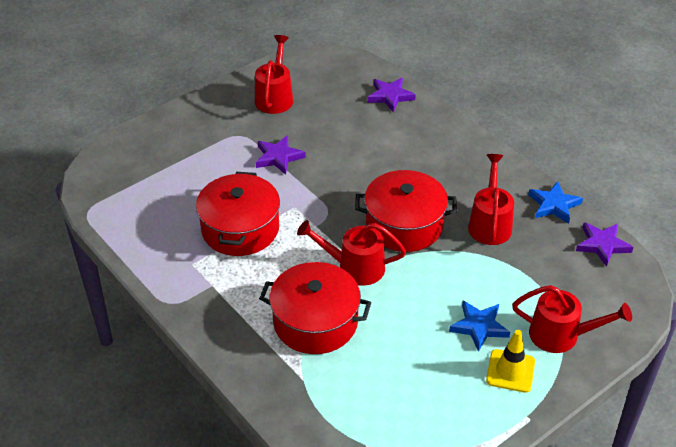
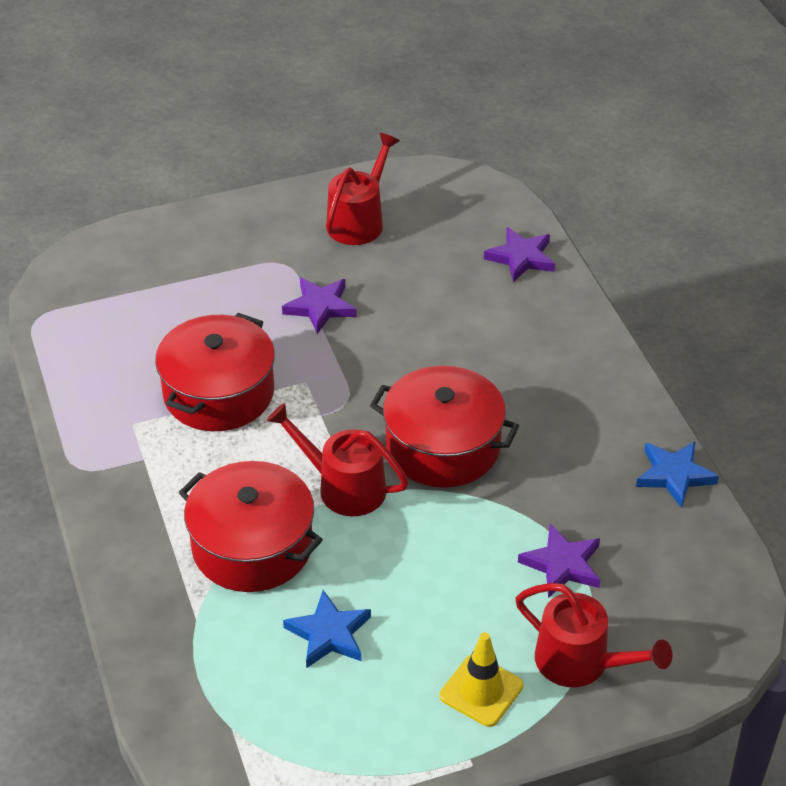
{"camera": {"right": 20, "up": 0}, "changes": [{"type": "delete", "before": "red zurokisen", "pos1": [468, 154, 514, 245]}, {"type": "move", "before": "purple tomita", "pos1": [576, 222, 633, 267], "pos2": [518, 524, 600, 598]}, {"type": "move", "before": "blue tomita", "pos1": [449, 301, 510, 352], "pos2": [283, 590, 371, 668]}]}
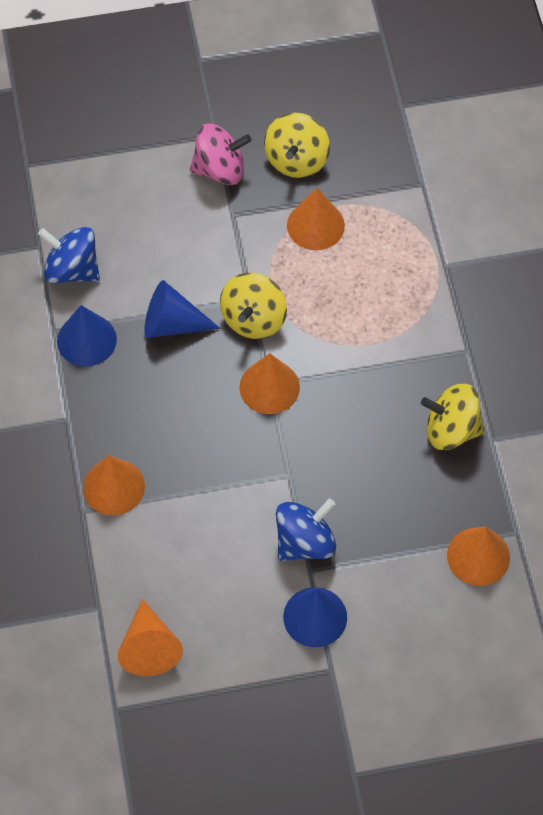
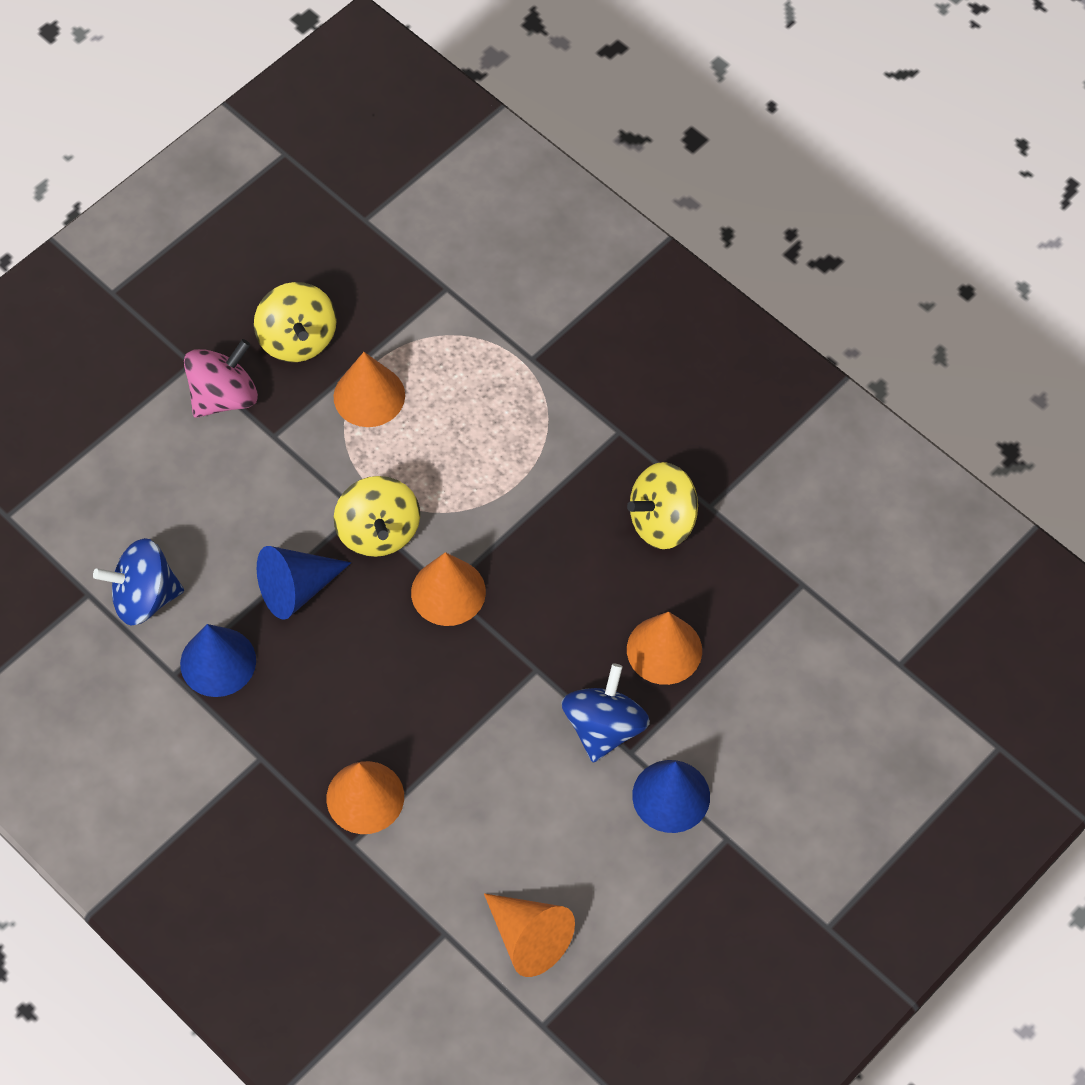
{"camera": {"right": -35, "up": 0}, "changes": [{"type": "move", "before": "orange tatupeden", "pos1": [447, 526, 510, 586], "pos2": [627, 612, 702, 685]}]}
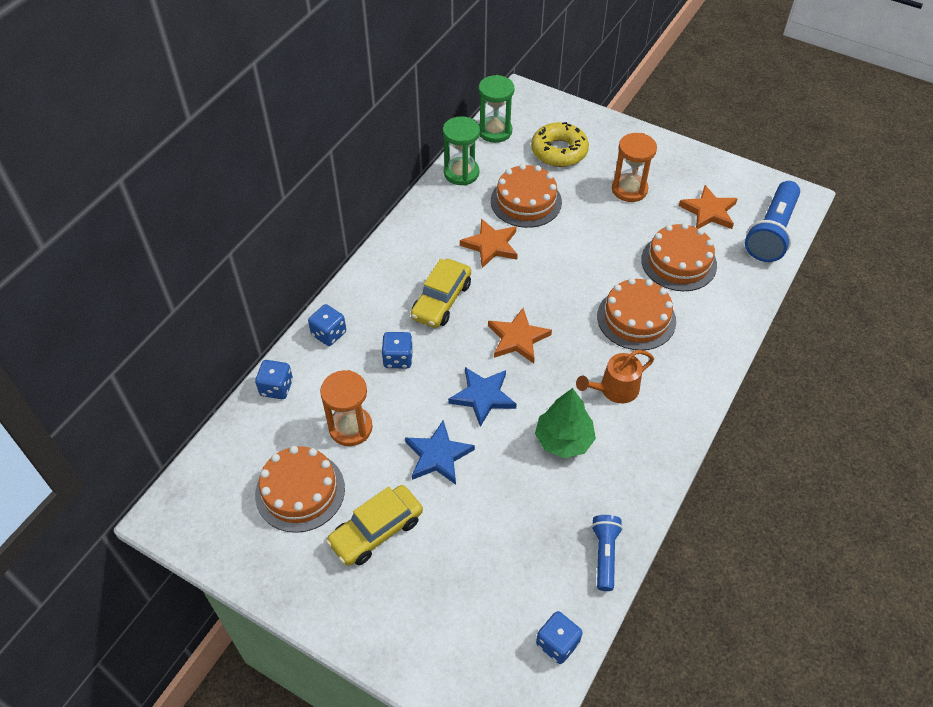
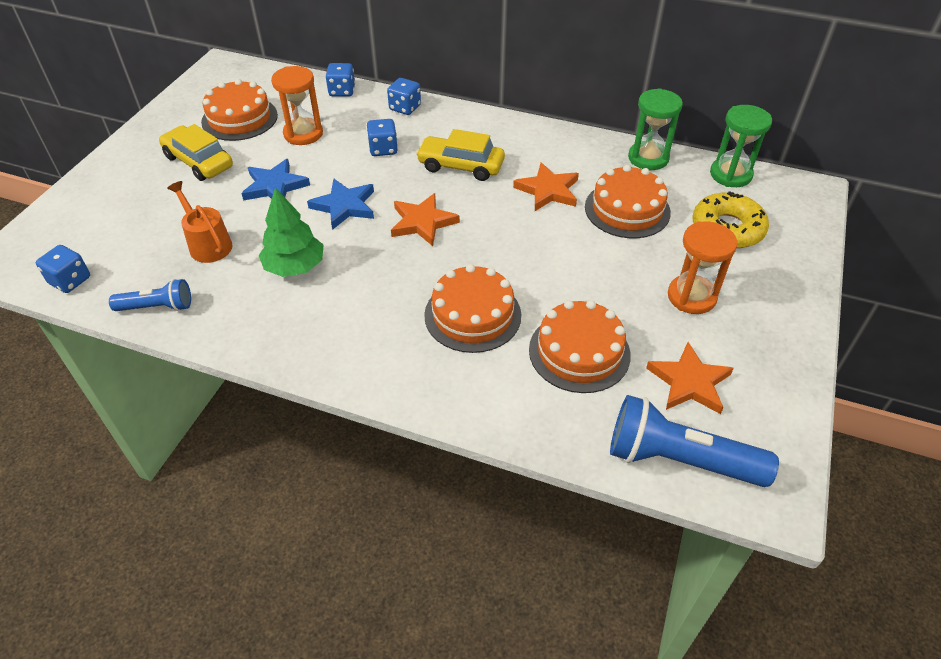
{"camera": {"right": 80, "up": -5}, "changes": [{"type": "move", "before": "orange zurokisen", "pos1": [576, 350, 654, 403], "pos2": [167, 181, 232, 263]}]}
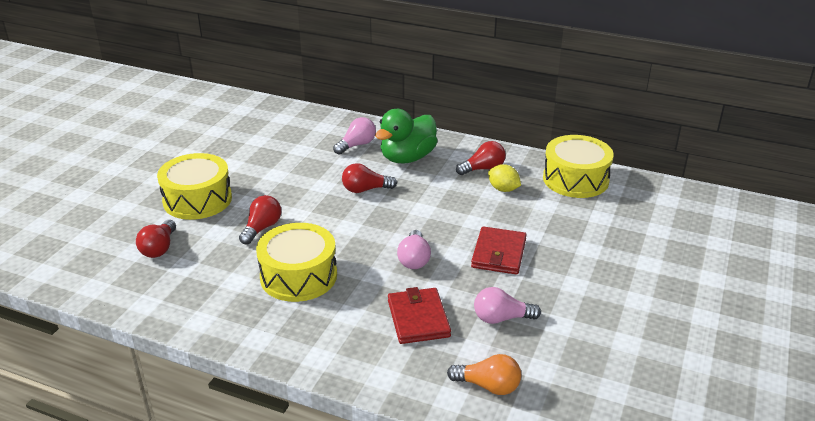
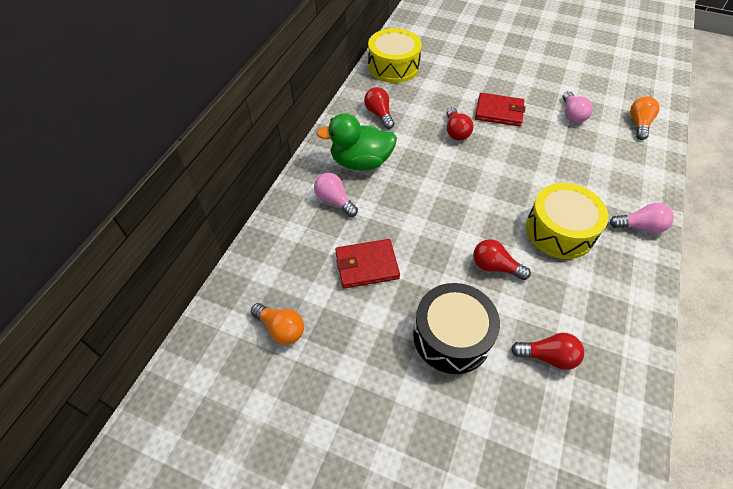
{"camera": {"right": -90, "up": 20}, "changes": [{"type": "rotate", "before": "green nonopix", "pos1": [375, 109, 437, 163], "pos2": [316, 113, 397, 171], "turn": 135}, {"type": "recolor", "before": "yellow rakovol", "after": "black rakovol", "pos1": [157, 153, 232, 220], "pos2": [413, 283, 500, 374]}, {"type": "move", "before": "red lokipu", "pos1": [342, 163, 397, 193], "pos2": [446, 107, 473, 141]}, {"type": "delete", "before": "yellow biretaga", "pos1": [488, 164, 521, 192]}, {"type": "move", "before": "pink lokipu", "pos1": [397, 230, 431, 269], "pos2": [610, 203, 674, 233]}, {"type": "move", "before": "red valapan", "pos1": [388, 287, 451, 344], "pos2": [335, 239, 400, 289]}, {"type": "insert", "after": "orange lokipu", "pos2": [251, 303, 304, 345]}]}
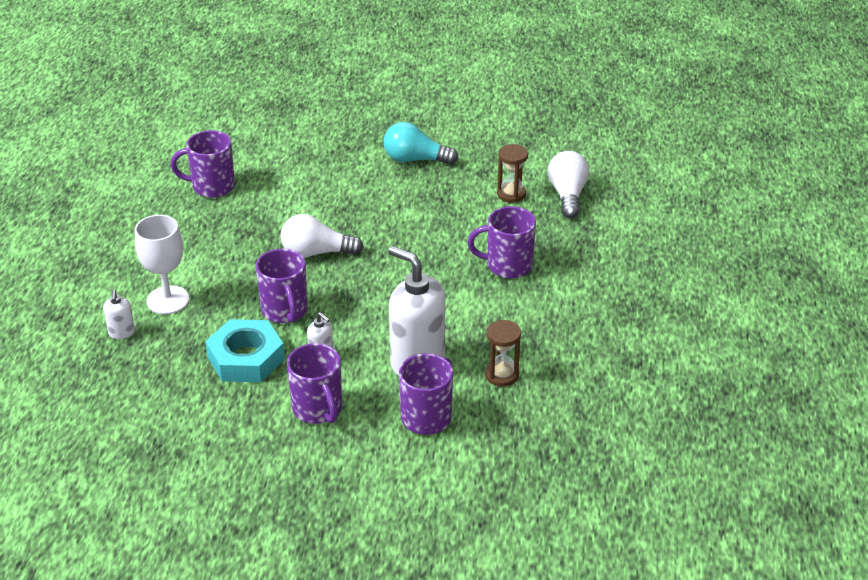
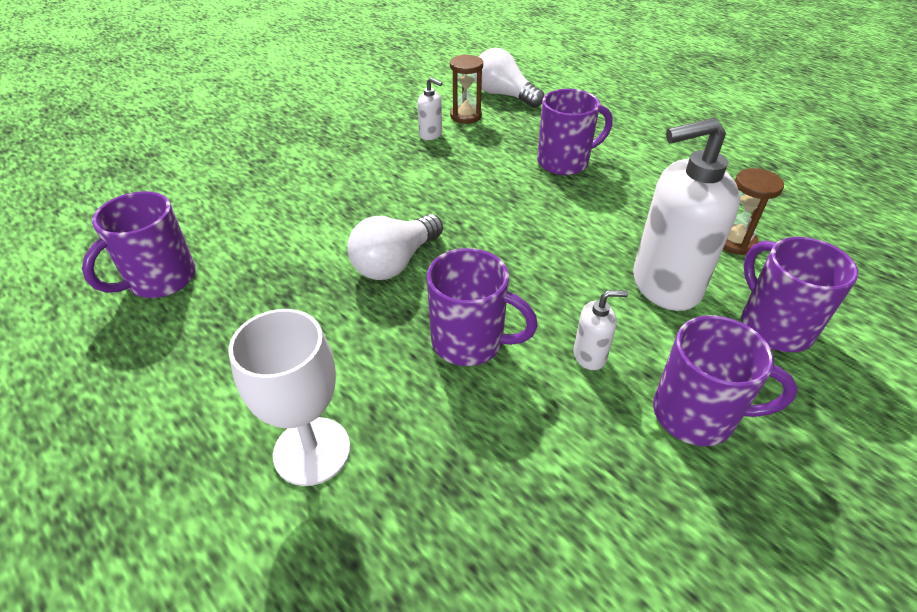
{"camera": {"right": -50, "up": 5}, "changes": [{"type": "delete", "before": "turquoise lokipu", "pos1": [384, 122, 458, 165]}, {"type": "rotate", "before": "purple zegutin", "pos1": [467, 206, 536, 278], "pos2": [537, 89, 613, 175], "turn": -150}, {"type": "move", "before": "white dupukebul", "pos1": [103, 289, 135, 339], "pos2": [417, 77, 442, 140]}, {"type": "delete", "before": "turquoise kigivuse", "pos1": [205, 319, 285, 382]}]}
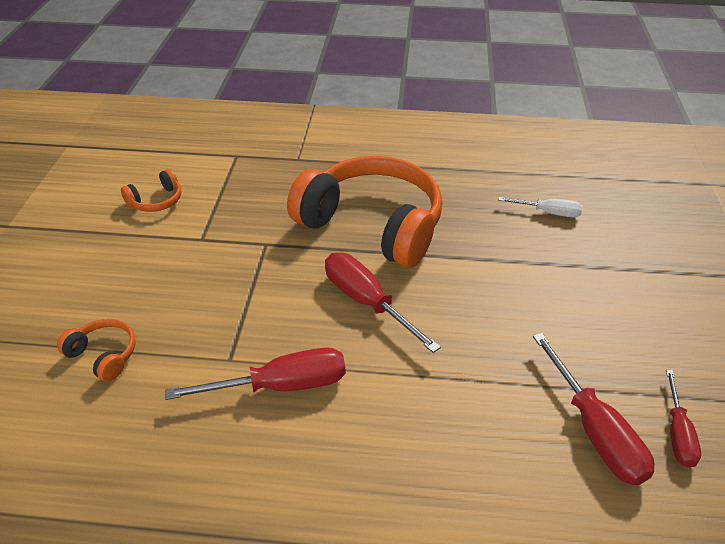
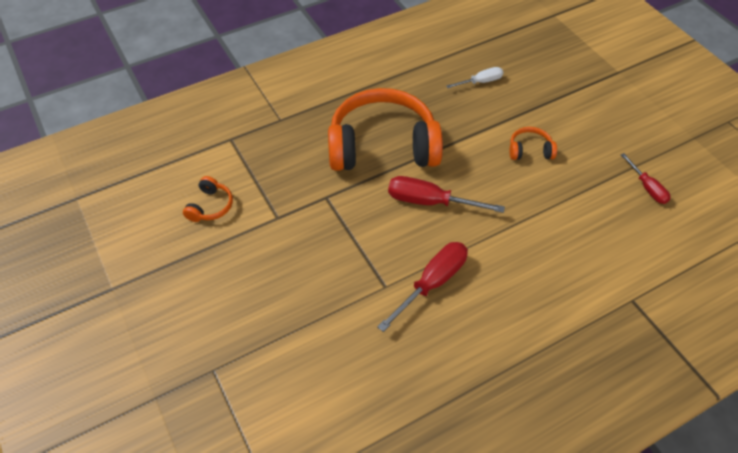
{"camera": {"right": -35, "up": 10}, "changes": [{"type": "move", "before": "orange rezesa", "pos1": [57, 319, 136, 382], "pos2": [510, 127, 557, 160]}, {"type": "delete", "before": "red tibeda", "pos1": [533, 333, 654, 485]}]}
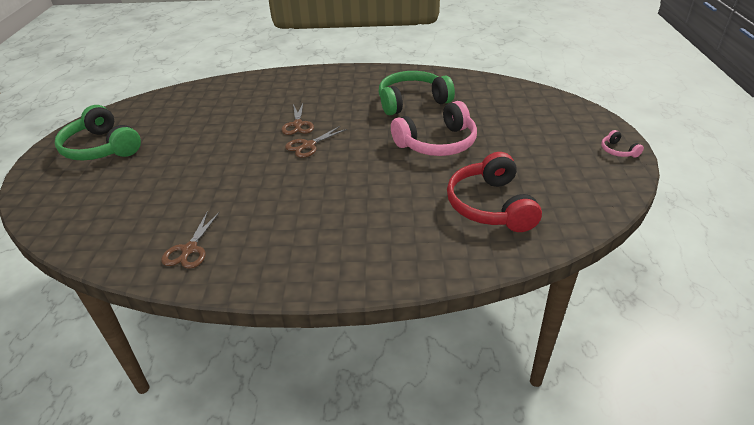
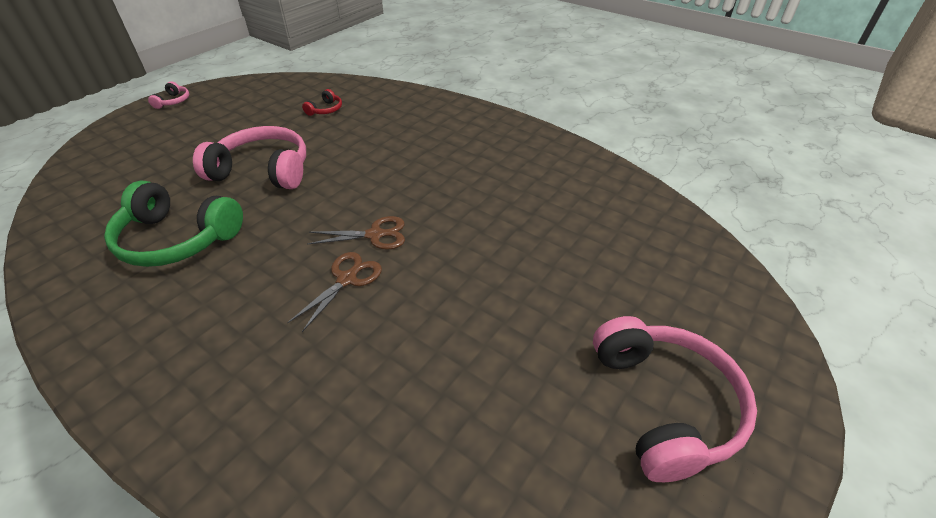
{"camera": {"right": -145, "up": 5}, "changes": [{"type": "recolor", "before": "green rezesa", "after": "pink rezesa", "pos1": [55, 105, 141, 160], "pos2": [593, 316, 757, 482]}, {"type": "resize", "before": "red rezesa", "pos1": [447, 152, 542, 232], "pos2": [302, 89, 342, 116], "scale": 0.44}, {"type": "delete", "before": "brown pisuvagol", "pos1": [161, 211, 220, 269]}]}
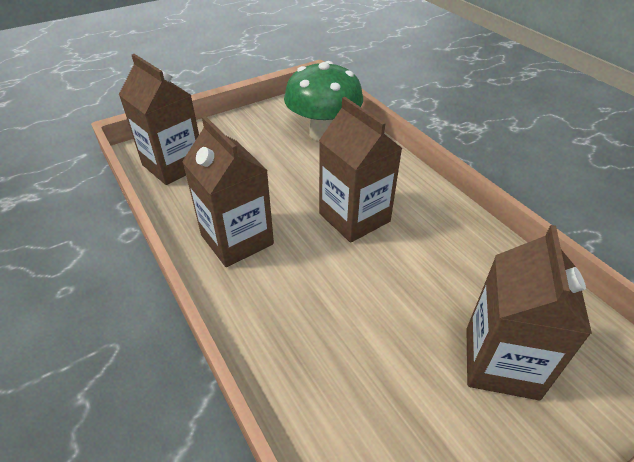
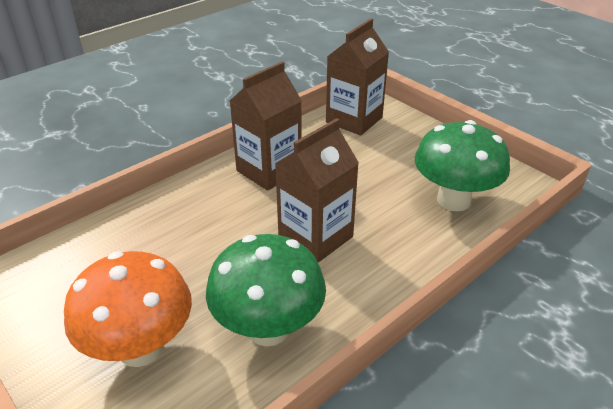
{"camera": {"right": 80, "up": -5}, "changes": [{"type": "replace", "before": "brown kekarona", "after": "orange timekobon", "pos1": [466, 225, 592, 400], "pos2": [64, 251, 192, 367]}, {"type": "insert", "after": "green timekobon", "pos2": [206, 234, 326, 346]}]}
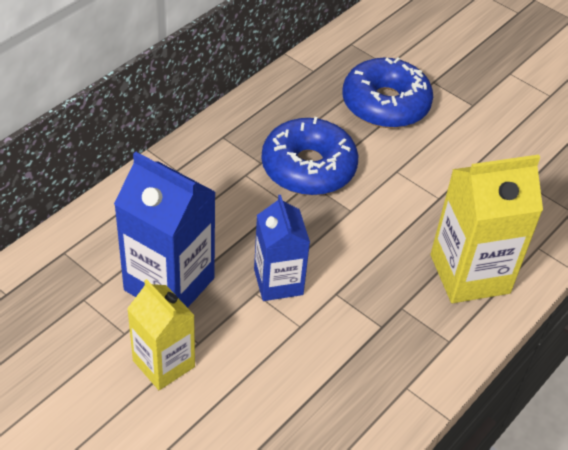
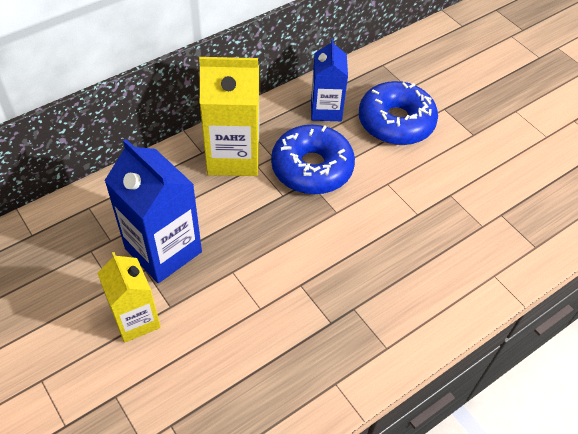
{"camera": {"right": 15, "up": 5}, "changes": [{"type": "move", "before": "yellow kekarona", "pos1": [430, 155, 543, 303], "pos2": [199, 57, 259, 176]}, {"type": "move", "before": "blue kekarona", "pos1": [254, 195, 310, 301], "pos2": [311, 38, 348, 121]}]}
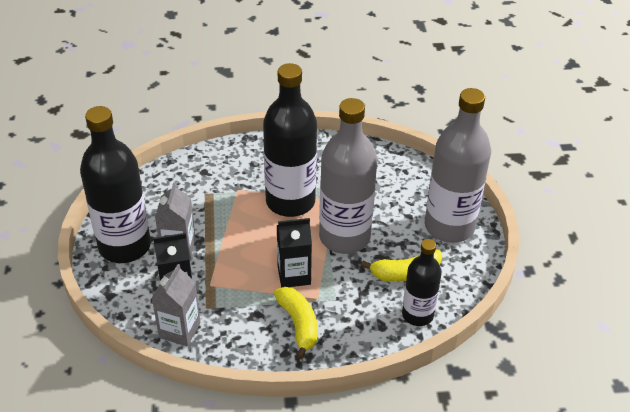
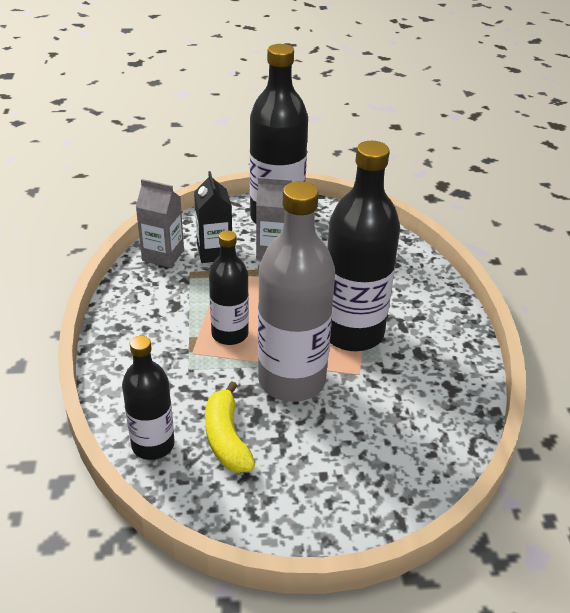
{"camera": {"right": 90, "up": -5}, "changes": [{"type": "delete", "before": "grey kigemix", "pos1": [425, 88, 491, 243]}, {"type": "replace", "before": "black kekarona", "after": "black kigemix", "pos1": [277, 218, 312, 288], "pos2": [209, 230, 249, 345]}, {"type": "delete", "before": "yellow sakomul", "pos1": [274, 287, 318, 359]}]}
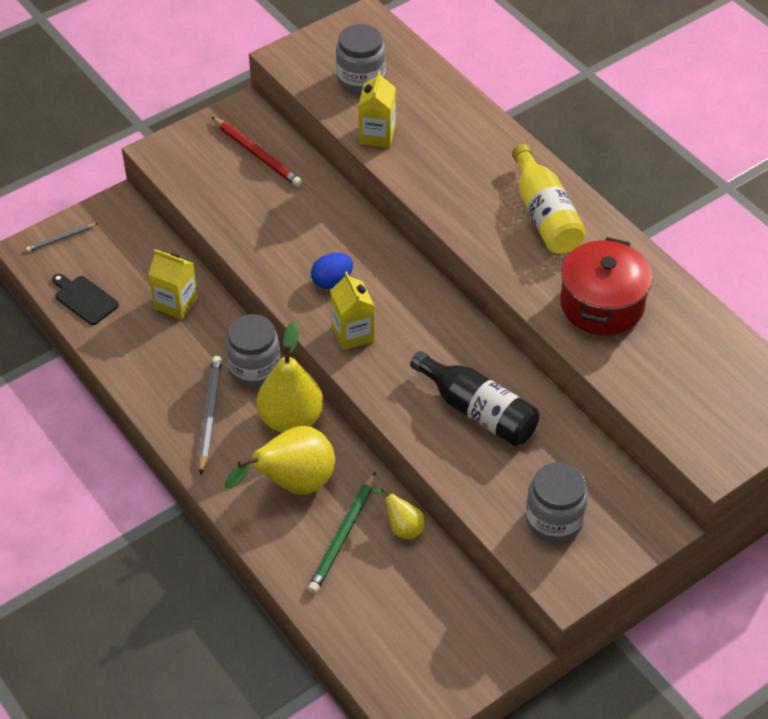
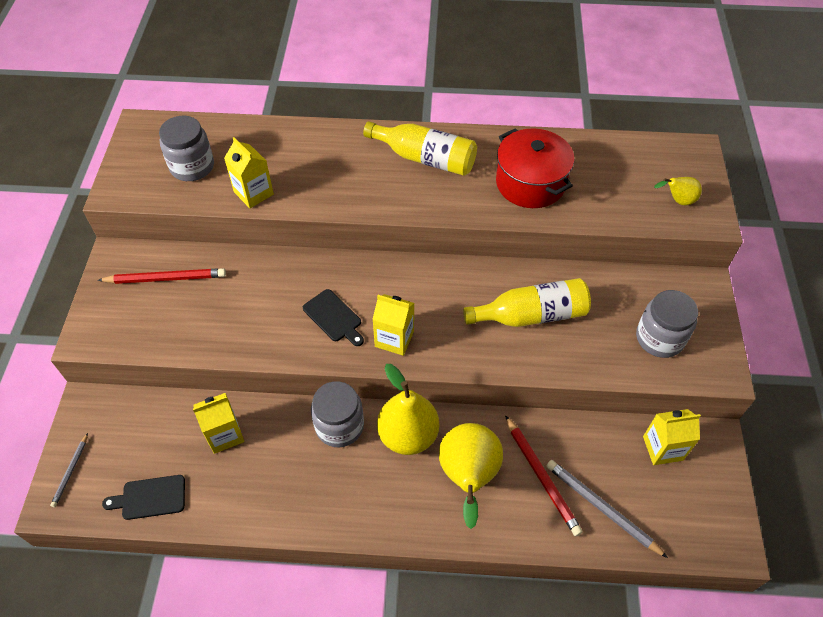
{"camera": {"right": -50, "up": 5}, "changes": [{"type": "replace", "before": "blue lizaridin", "after": "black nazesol", "pos1": [311, 253, 353, 289], "pos2": [303, 289, 364, 346]}, {"type": "recolor", "before": "black kigemix", "after": "yellow kigemix", "pos1": [410, 351, 539, 446], "pos2": [463, 278, 591, 327]}, {"type": "move", "before": "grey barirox", "pos1": [198, 356, 222, 475], "pos2": [546, 460, 668, 558]}, {"type": "recolor", "before": "green barirox", "after": "red barirox", "pos1": [308, 472, 376, 594], "pos2": [505, 415, 583, 537]}, {"type": "move", "before": "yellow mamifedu", "pos1": [373, 487, 425, 540], "pos2": [654, 177, 702, 205]}, {"type": "insert", "after": "yellow kekarona", "pos2": [643, 409, 701, 465]}]}
